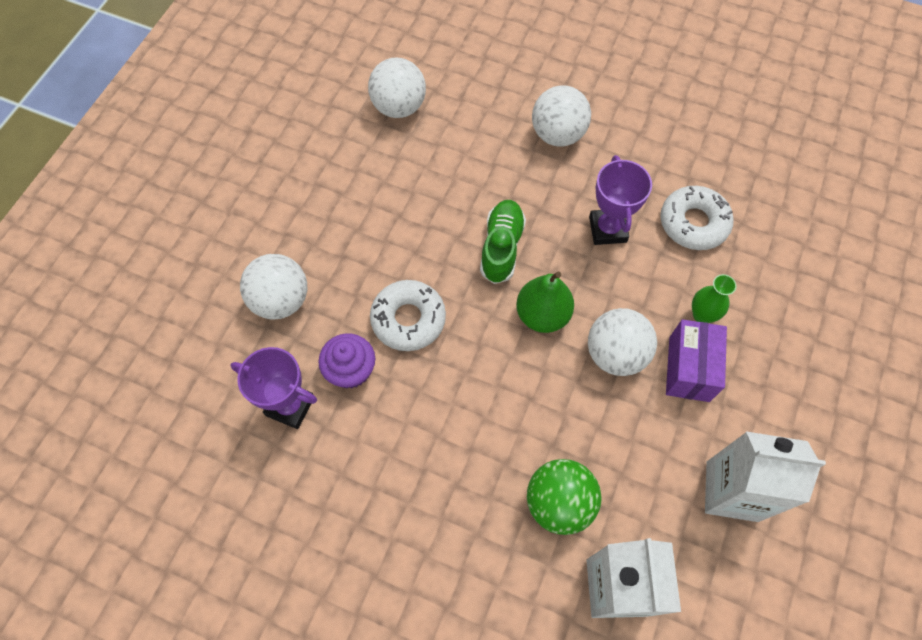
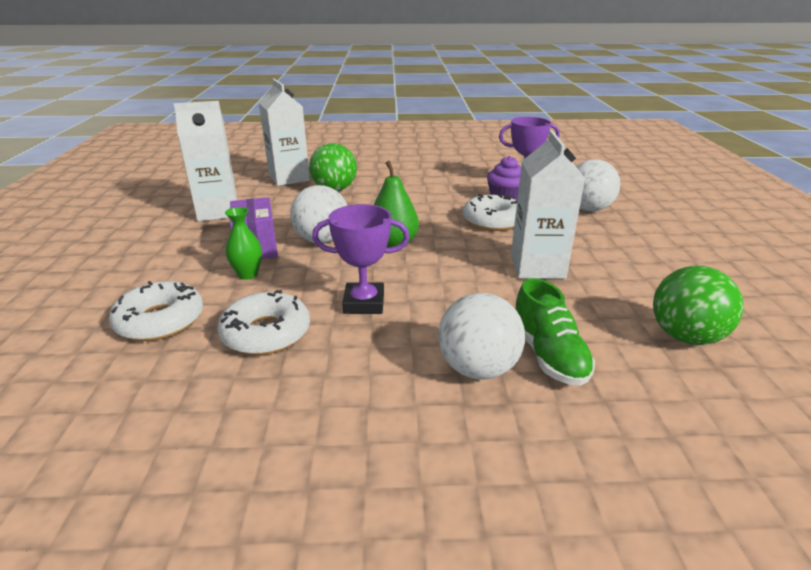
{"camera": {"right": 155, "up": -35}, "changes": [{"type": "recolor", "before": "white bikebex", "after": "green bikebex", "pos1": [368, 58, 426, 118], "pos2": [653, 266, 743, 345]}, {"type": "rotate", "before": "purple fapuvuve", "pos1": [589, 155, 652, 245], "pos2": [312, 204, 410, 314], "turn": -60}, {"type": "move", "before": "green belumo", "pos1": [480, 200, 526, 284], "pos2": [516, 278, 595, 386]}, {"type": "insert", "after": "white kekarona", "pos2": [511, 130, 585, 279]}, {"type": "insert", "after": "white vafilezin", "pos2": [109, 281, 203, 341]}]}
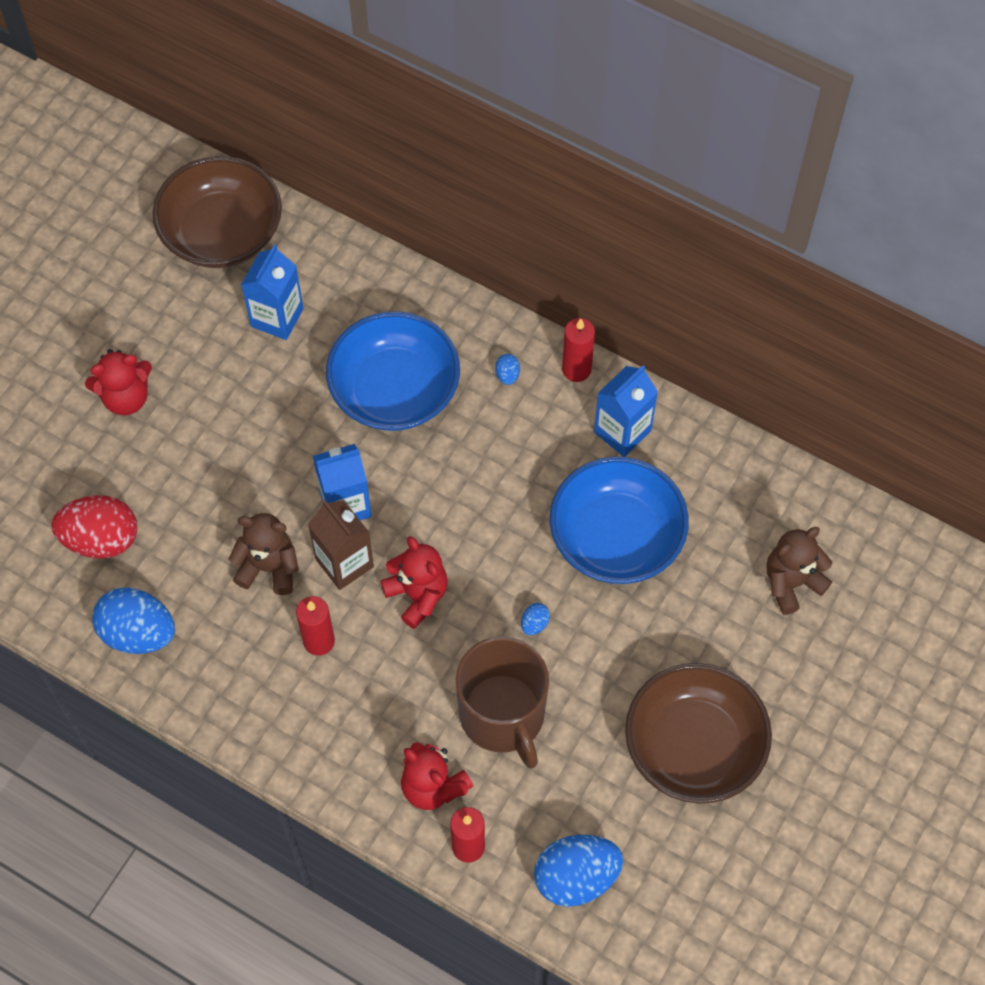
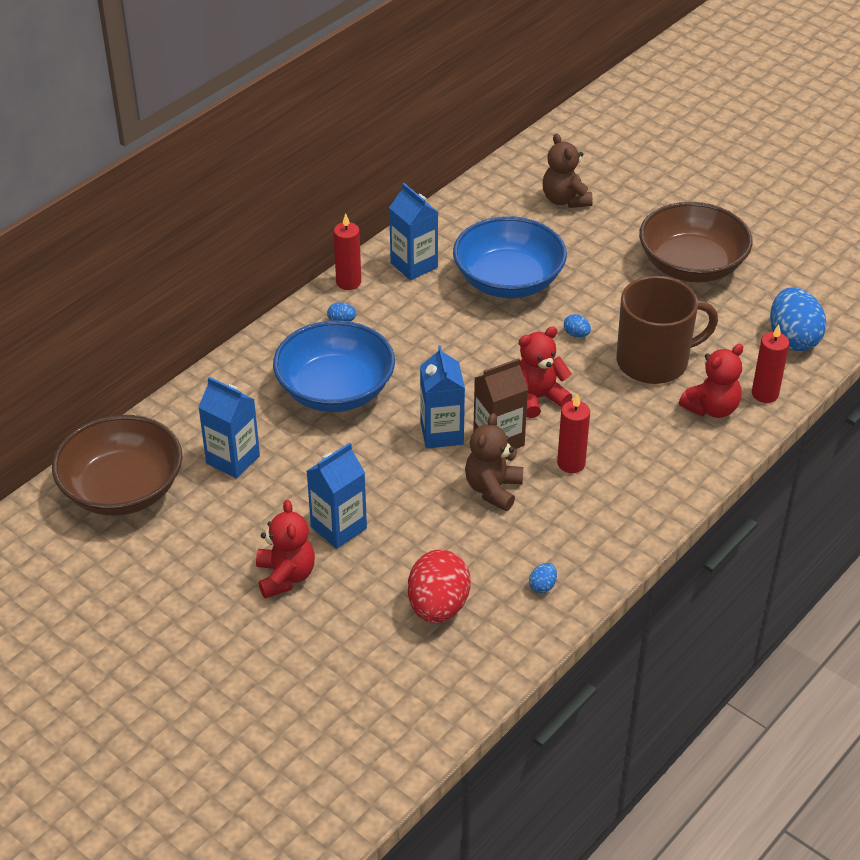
{"camera": {"right": -80, "up": -20}, "changes": [{"type": "resize", "before": "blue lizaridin", "pos1": [92, 587, 175, 654], "pos2": [529, 563, 557, 593], "scale": 0.42}, {"type": "insert", "after": "blue kekarona", "pos2": [307, 443, 367, 549]}]}
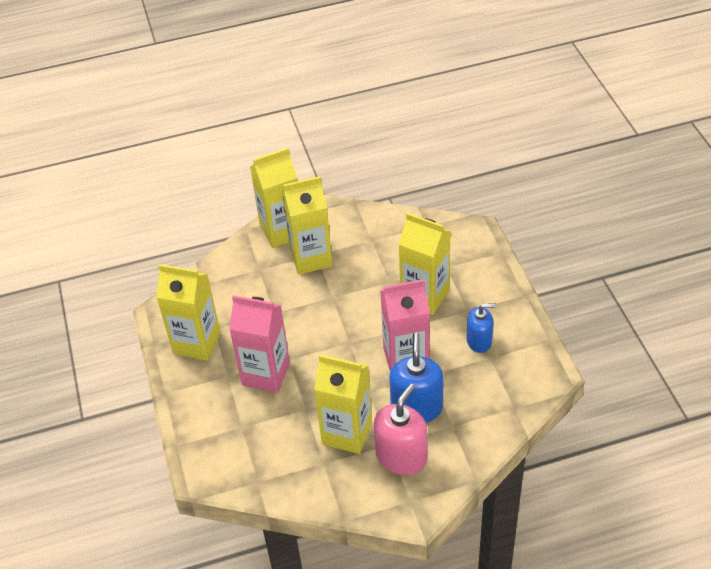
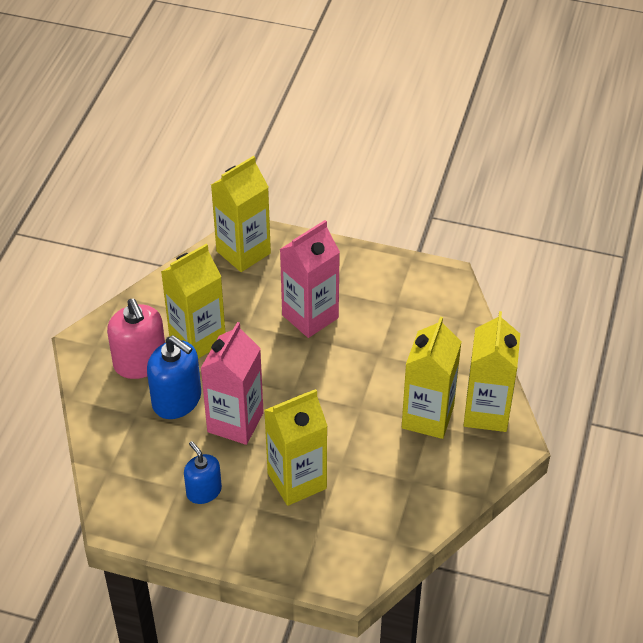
{"camera": {"right": 120, "up": 0}, "changes": [{"type": "move", "before": "yellow kekarona", "pos1": [156, 264, 221, 361], "pos2": [211, 156, 271, 272]}, {"type": "rotate", "before": "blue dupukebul", "pos1": [466, 303, 496, 353], "pos2": [184, 441, 222, 504], "turn": 120}]}
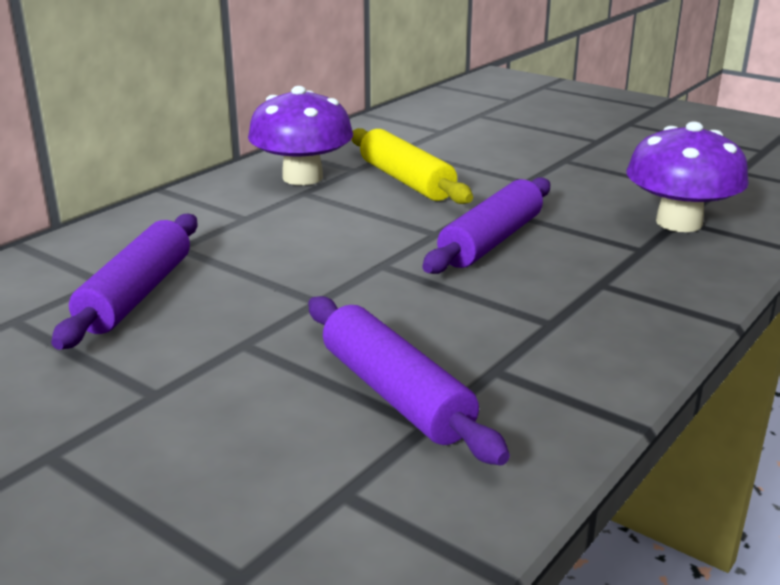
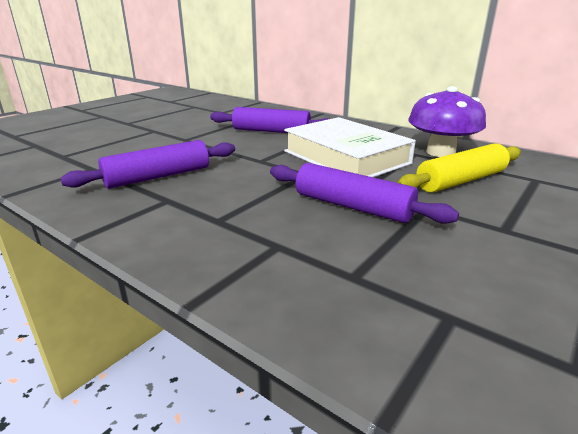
{"camera": {"right": 90, "up": 0}, "changes": [{"type": "delete", "before": "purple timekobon", "pos1": [626, 122, 749, 232]}, {"type": "insert", "after": "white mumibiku", "pos2": [284, 117, 416, 177]}]}
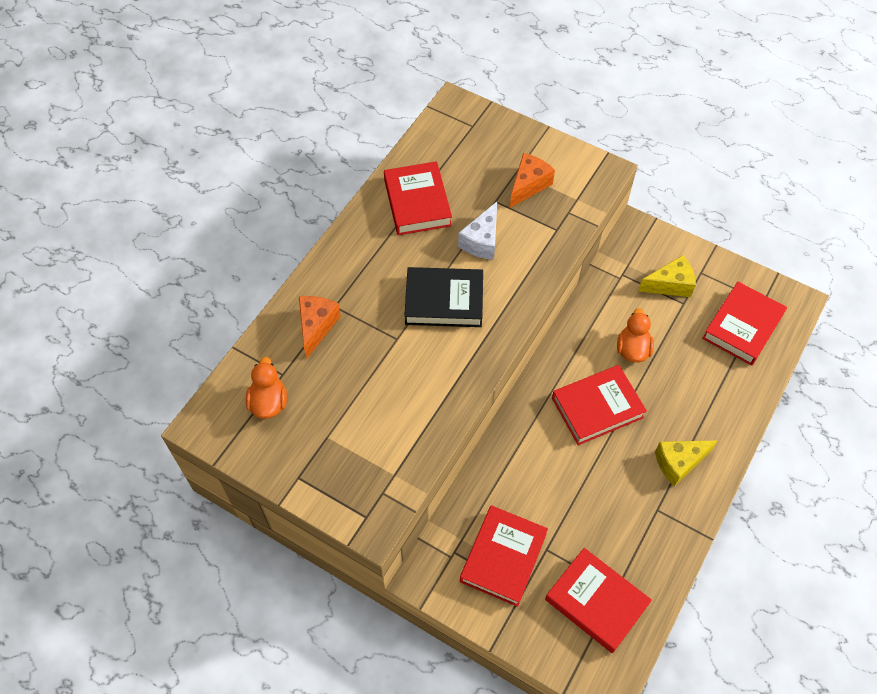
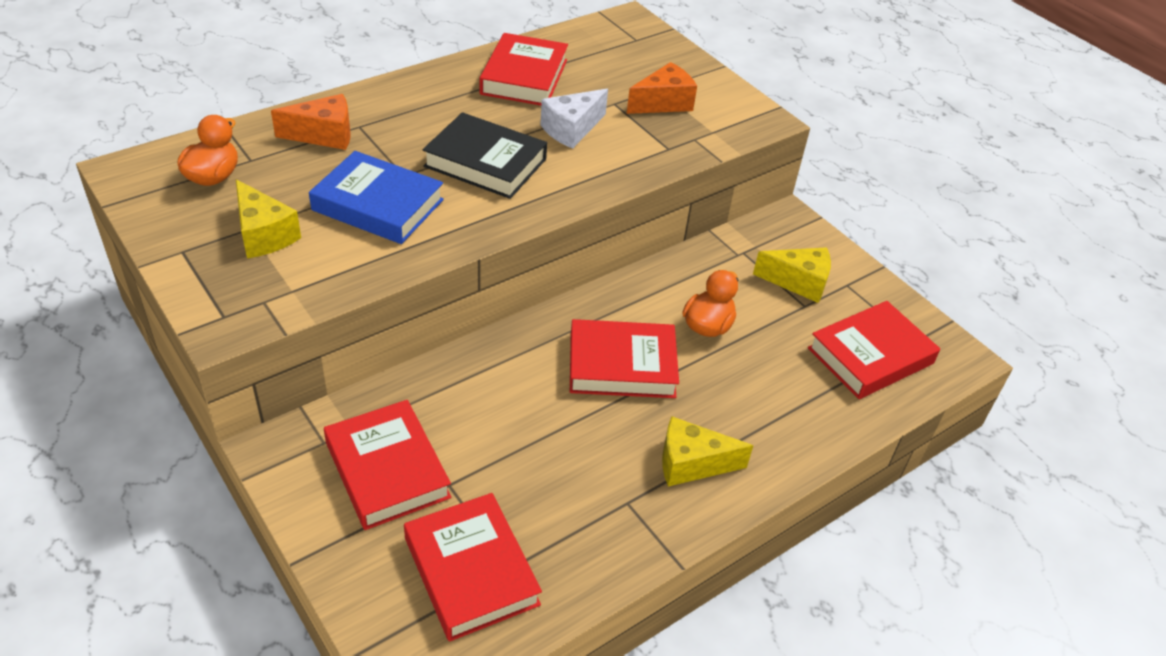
{"camera": {"right": 20, "up": -15}, "changes": [{"type": "rotate", "before": "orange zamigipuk", "pos1": [299, 296, 341, 359], "pos2": [271, 94, 350, 150], "turn": 45}, {"type": "rotate", "before": "red mumibiku", "pos1": [460, 505, 548, 607], "pos2": [324, 400, 451, 530], "turn": -75}, {"type": "insert", "after": "blue mumibiku", "pos2": [309, 151, 444, 244]}, {"type": "insert", "after": "yellow zamigipuk", "pos2": [236, 179, 301, 258]}]}
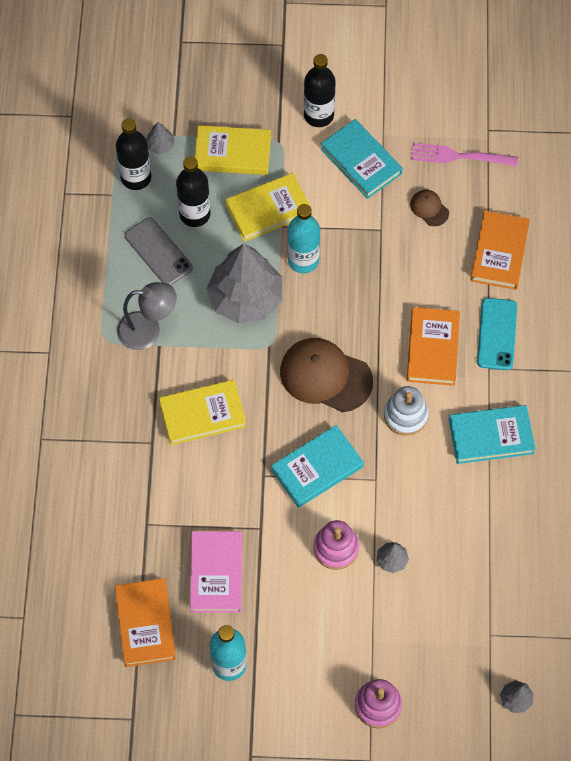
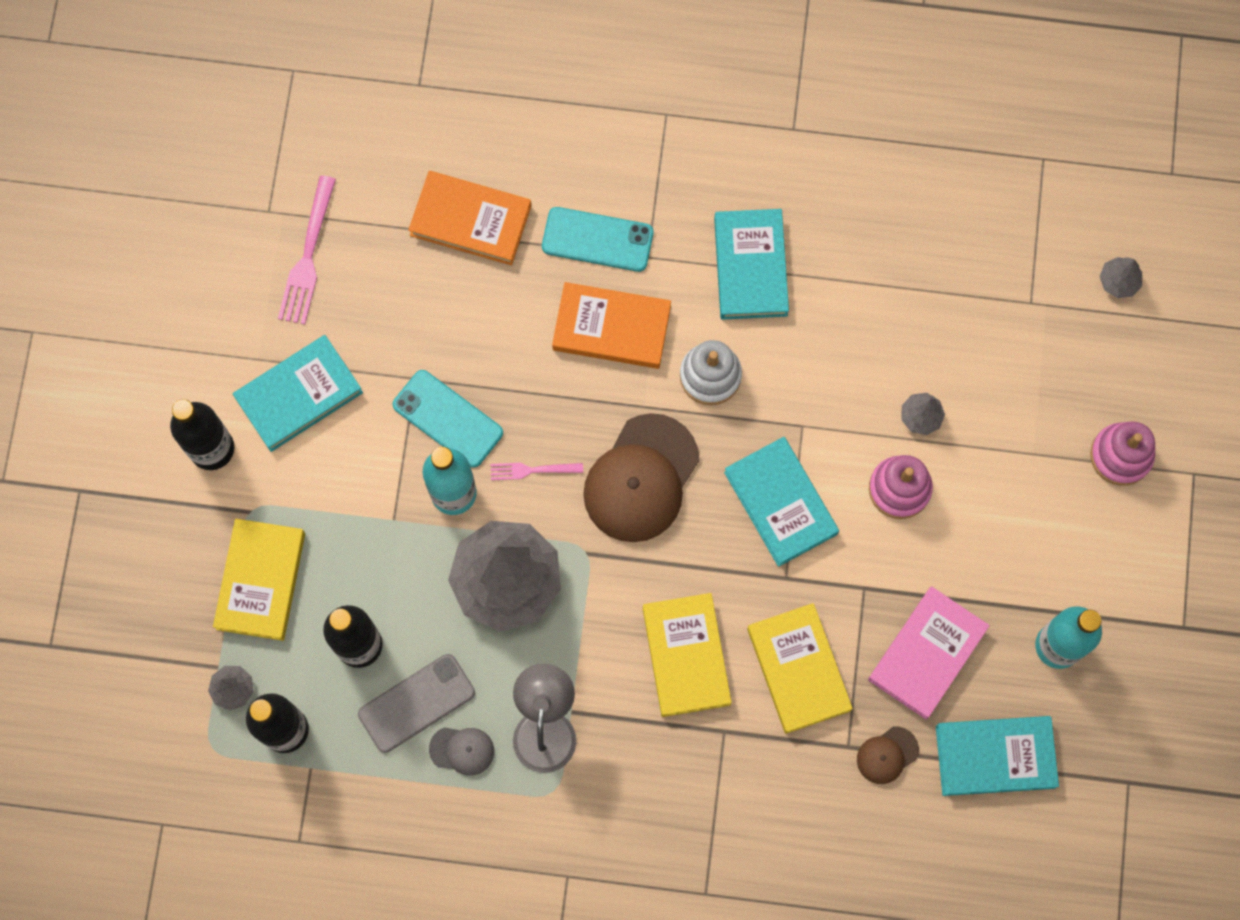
{"camera": {"right": -85, "up": 10}, "changes": [{"type": "move", "before": "yellow mumibiku", "pos1": [225, 173, 312, 242], "pos2": [747, 603, 853, 734]}, {"type": "move", "before": "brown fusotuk", "pos1": [410, 190, 449, 226], "pos2": [857, 726, 919, 784]}, {"type": "rotate", "before": "pink mumibiku", "pos1": [190, 531, 242, 613], "pos2": [868, 587, 990, 719], "turn": -60}, {"type": "recolor", "before": "orange mumibiku", "after": "turquoise mumibiku", "pos1": [115, 578, 176, 667], "pos2": [936, 716, 1059, 796]}, {"type": "insert", "after": "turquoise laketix", "pos2": [393, 370, 503, 468]}, {"type": "insert", "after": "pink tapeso", "pos2": [490, 463, 583, 480]}, {"type": "insert", "after": "grey fusotuk", "pos2": [429, 727, 494, 776]}]}
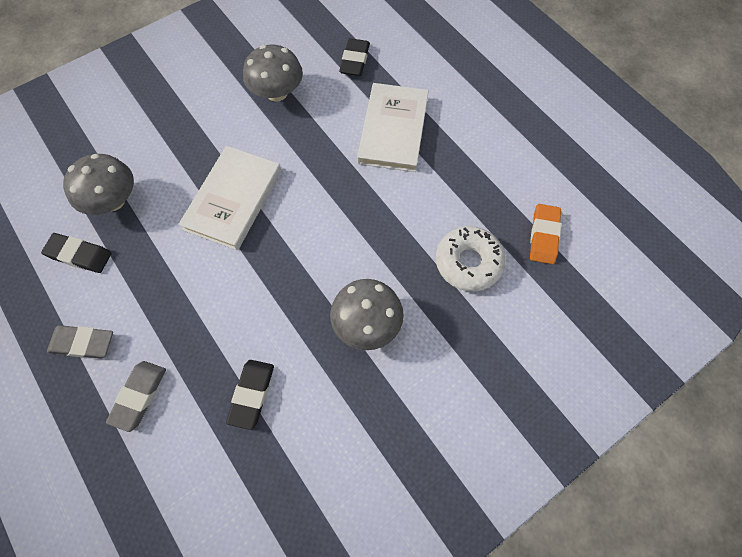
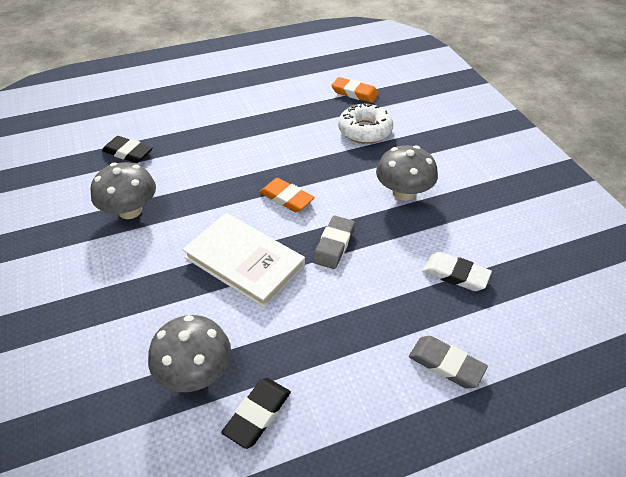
{"camera": {"right": -75, "up": -20}, "changes": [{"type": "delete", "before": "white mumibiku", "pos1": [357, 83, 429, 172]}, {"type": "move", "before": "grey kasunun", "pos1": [47, 325, 113, 359], "pos2": [313, 216, 355, 269]}, {"type": "recolor", "before": "black kasunun", "after": "white kasunun", "pos1": [226, 360, 274, 430], "pos2": [422, 252, 492, 291]}, {"type": "insert", "after": "orange kasunun", "pos2": [259, 178, 315, 212]}]}
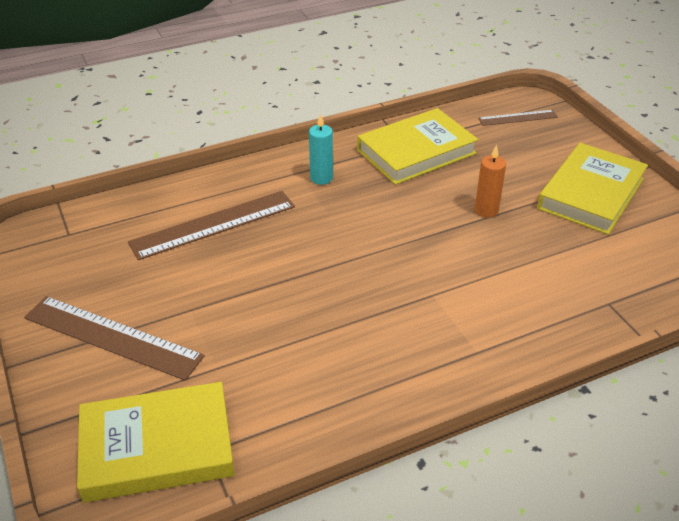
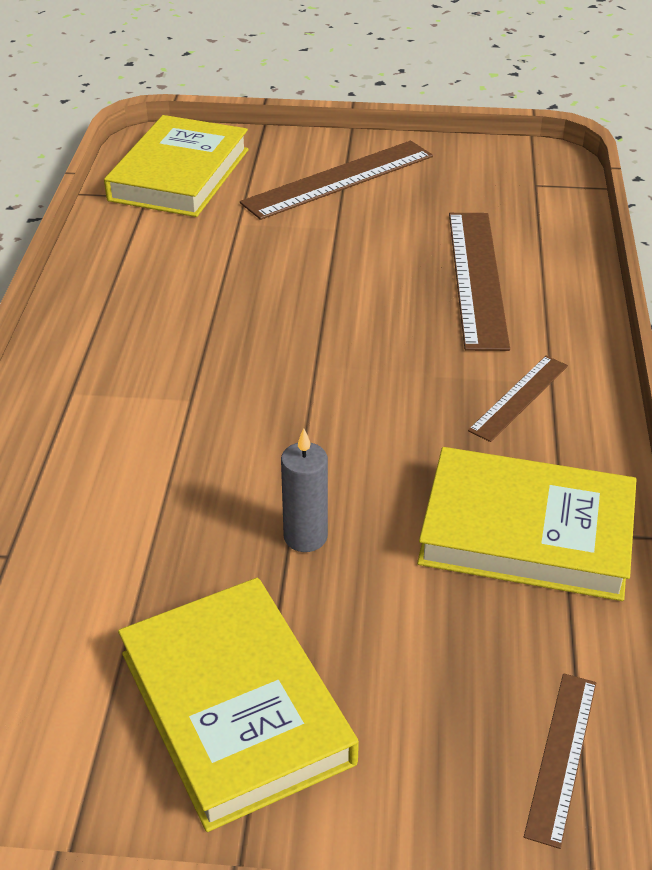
{"camera": {"right": 120, "up": 0}, "changes": [{"type": "rotate", "before": "yellow mumibiku", "pos1": [357, 108, 478, 185], "pos2": [417, 447, 637, 601], "turn": -75}, {"type": "replace", "before": "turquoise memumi", "after": "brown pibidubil", "pos1": [309, 114, 333, 185], "pos2": [468, 356, 568, 442]}, {"type": "recolor", "before": "orange memumi", "after": "grey memumi", "pos1": [475, 144, 506, 218], "pos2": [281, 428, 328, 552]}]}
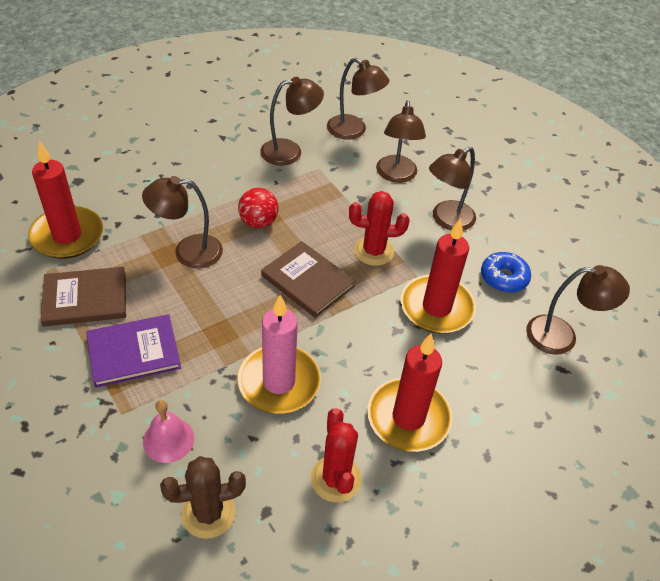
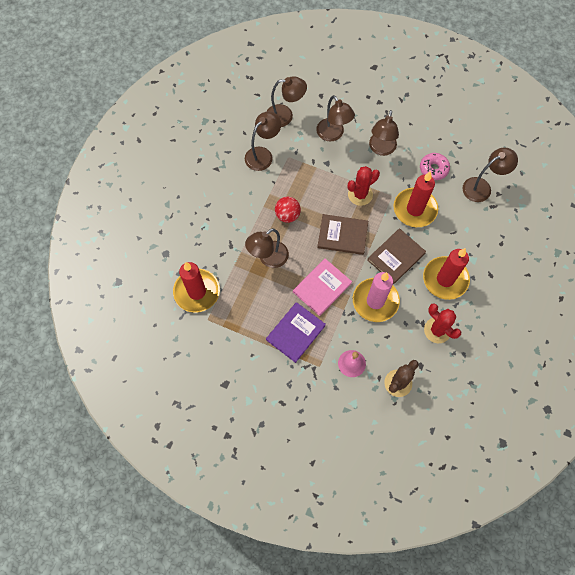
{"camera": {"right": -30, "up": 20}, "changes": [{"type": "recolor", "before": "blue vafilezin", "after": "pink vafilezin", "pos1": [481, 252, 531, 293], "pos2": [420, 153, 450, 180]}, {"type": "move", "before": "brown mumibiku", "pos1": [40, 267, 126, 327], "pos2": [368, 228, 426, 284]}, {"type": "insert", "after": "pink mumibiku", "pos2": [293, 259, 352, 316]}]}
